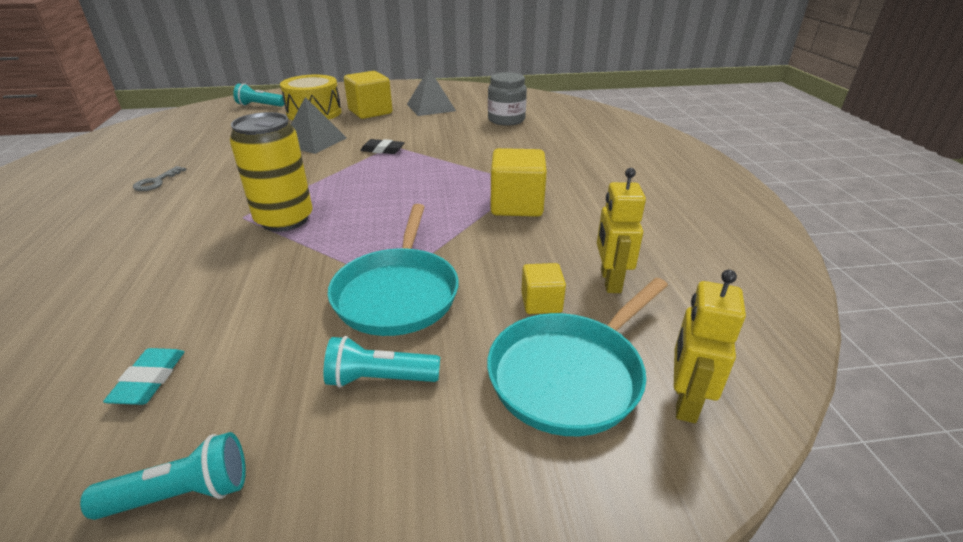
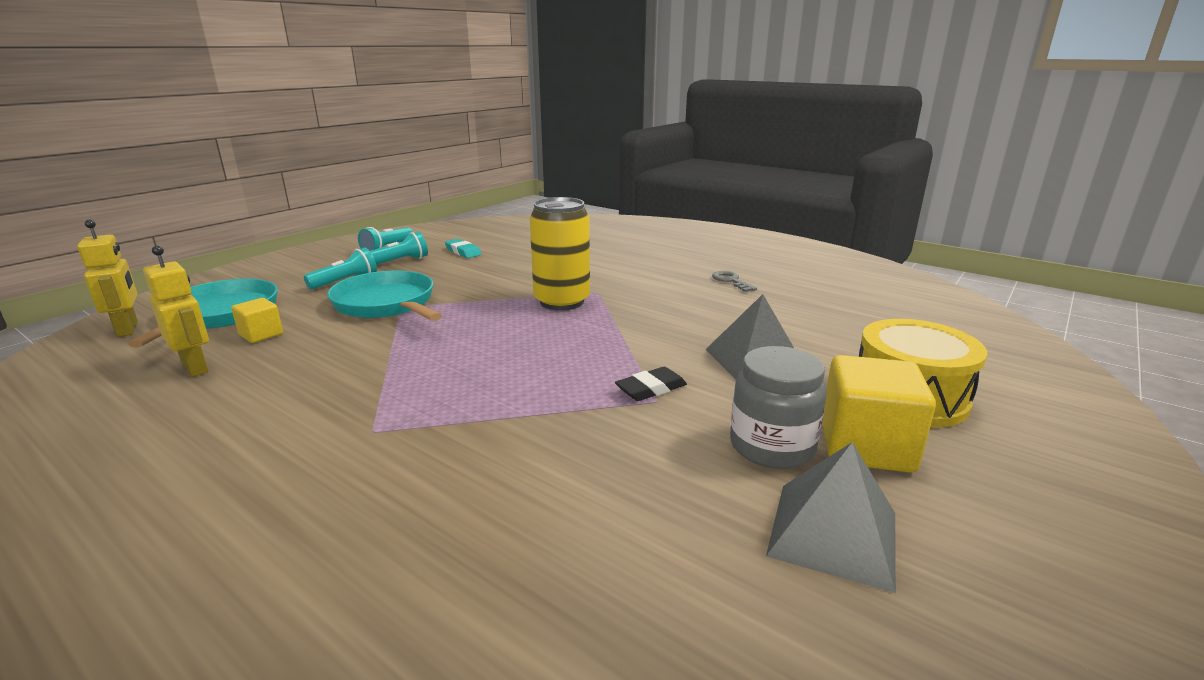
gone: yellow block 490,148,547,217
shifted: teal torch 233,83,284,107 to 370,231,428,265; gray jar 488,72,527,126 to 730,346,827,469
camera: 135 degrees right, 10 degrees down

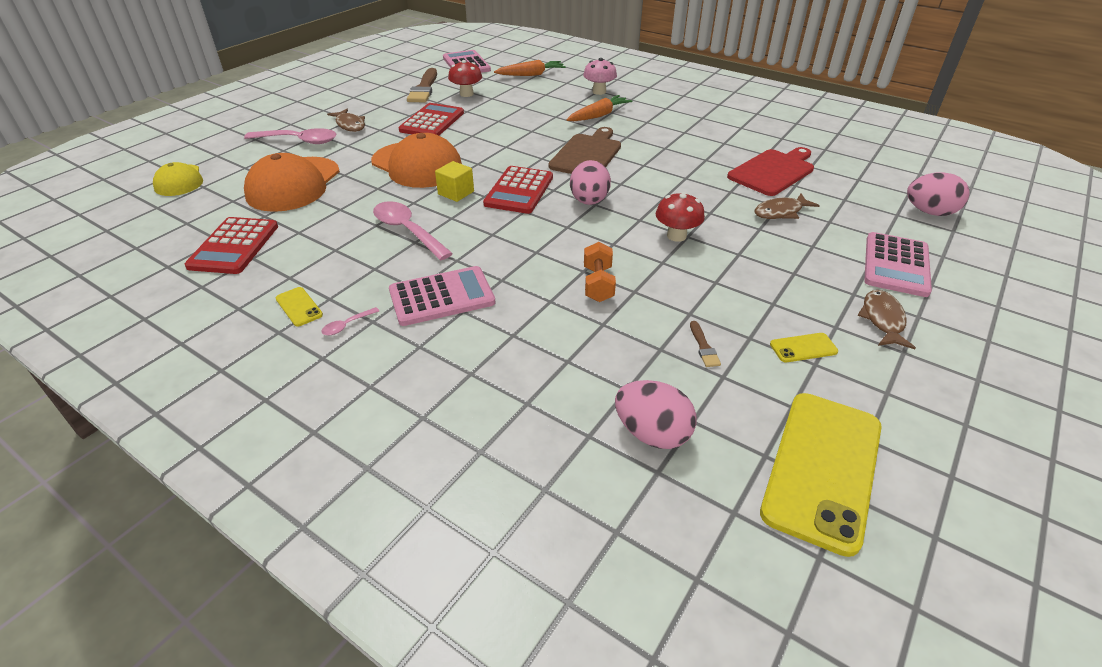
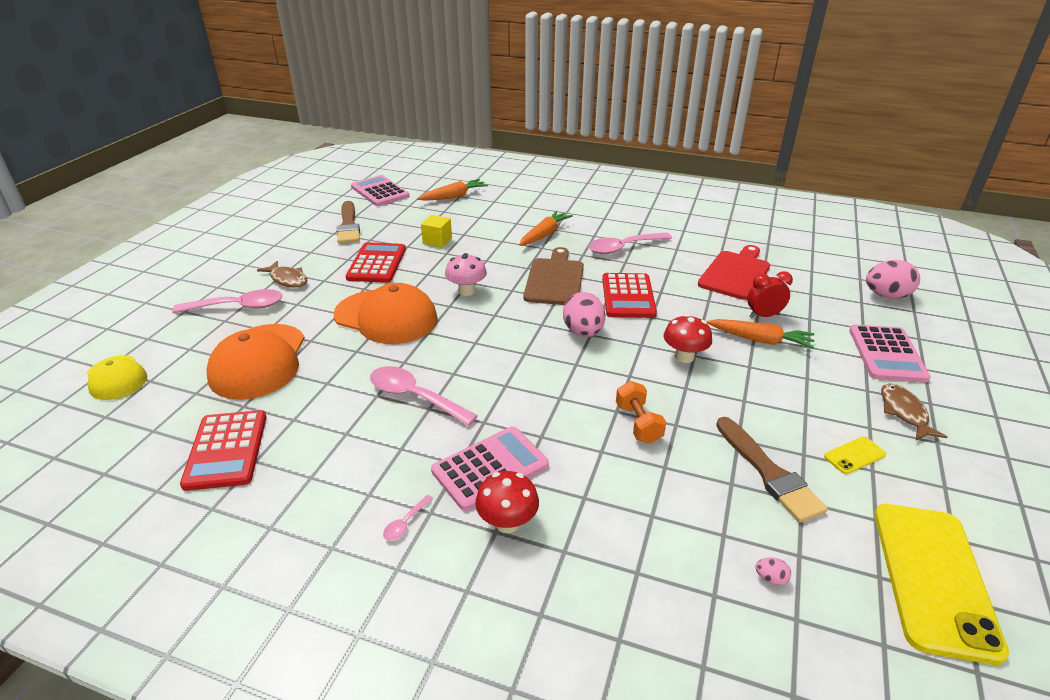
gone: yellow phone 276,287,323,327
new: rosy spoon 588,232,672,254; orange-coloured root vegetable 707,319,815,349
shifted: yellow block 435,161,474,202 to 421,215,452,247; red mushroom 448,60,482,97 to 475,471,539,533; red pocket calculator 483,166,553,214 to 602,273,657,318; rosy mushroom 583,58,617,95 to 445,253,487,296
swapped: russet fish 755,193,820,219 to red alarm clock 747,271,793,318
scaled: rosy egg shape 615,380,696,449 = 755,557,791,585 x0.41; russet paint brush 690,321,721,367 = 716,417,828,522 x2.22
camera: 15 degrees left, 5 degrees down

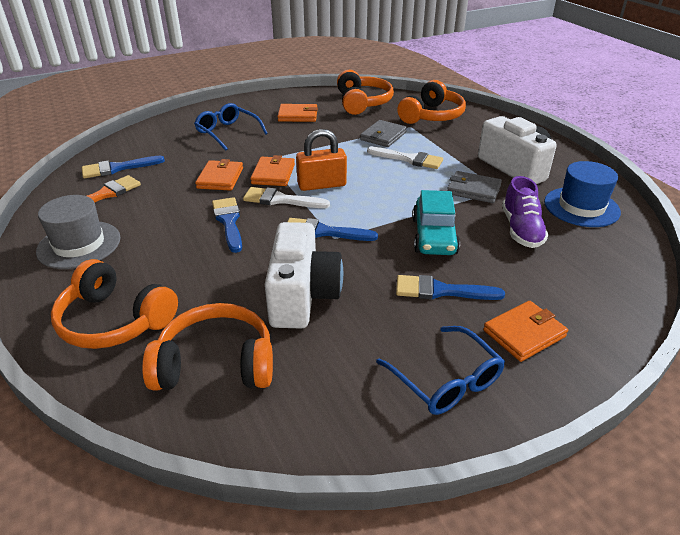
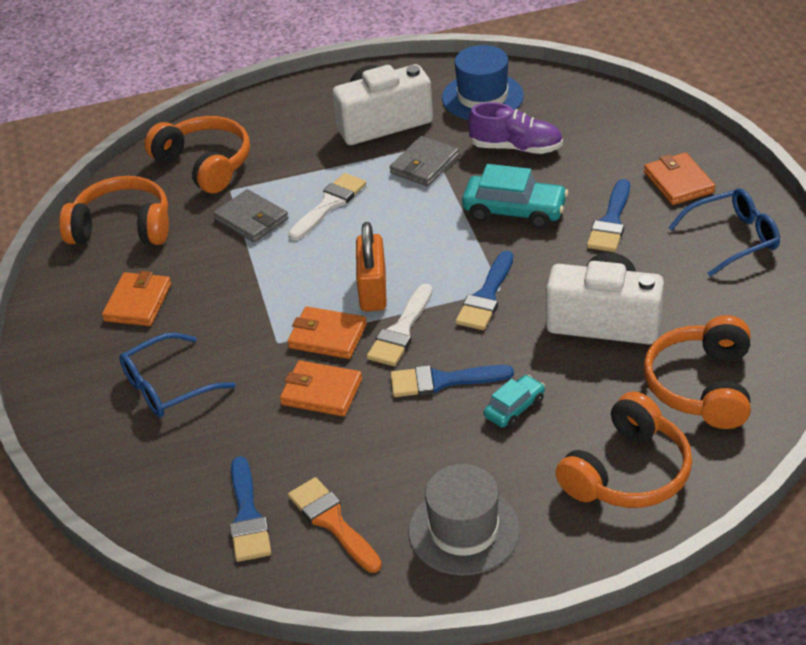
new: teal car 484,375,545,428
camera: 75 degrees left, 5 degrees up

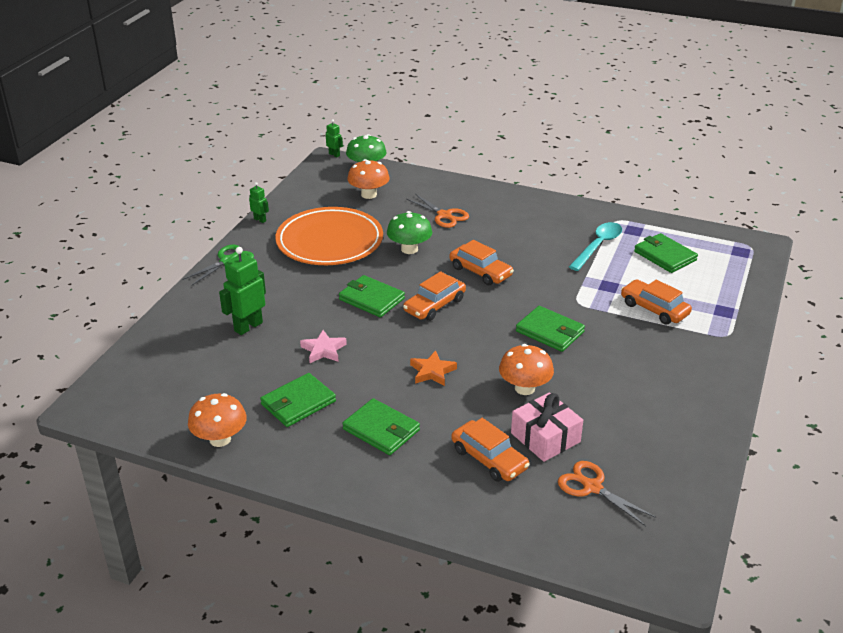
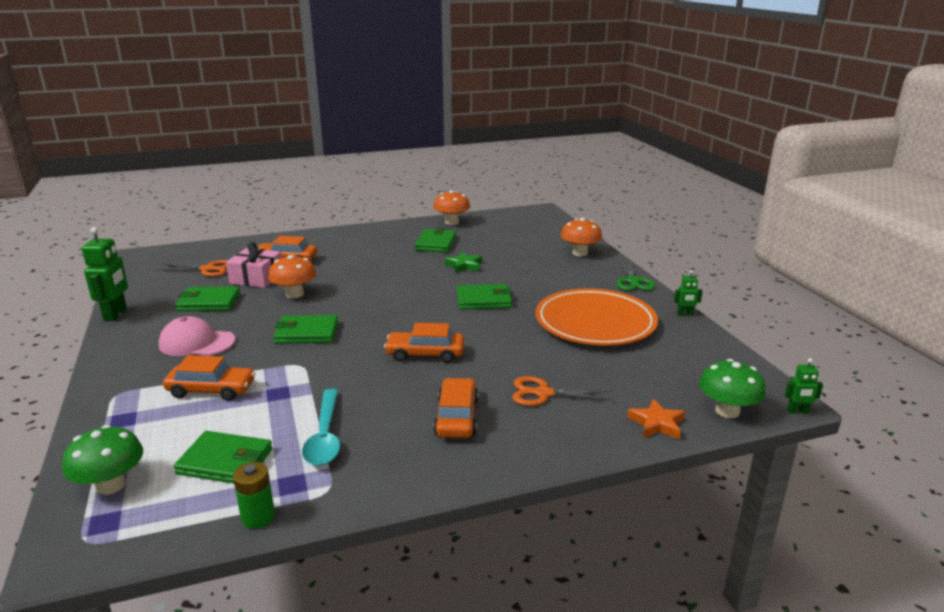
new: rosy peaked cap 159,316,235,356; leaf-green power cell 233,462,275,529
shifted: leaf-green toy robot 219,247,266,335 to 82,227,128,321; leaf-green wallet 342,398,420,455 to 175,286,240,311; orange-coloured mushroom 347,159,390,199 to 561,218,602,256; leaf-green mushroom 387,211,432,254 to 62,425,143,495; orange-coloured car 403,271,466,321 to 434,378,479,438; orange-coloured star 410,350,457,386 to 627,399,685,439
repainted: rosy star 300,330,347,363 to leaf-green star 445,252,482,273
camera: 140 degrees right, 10 degrees down

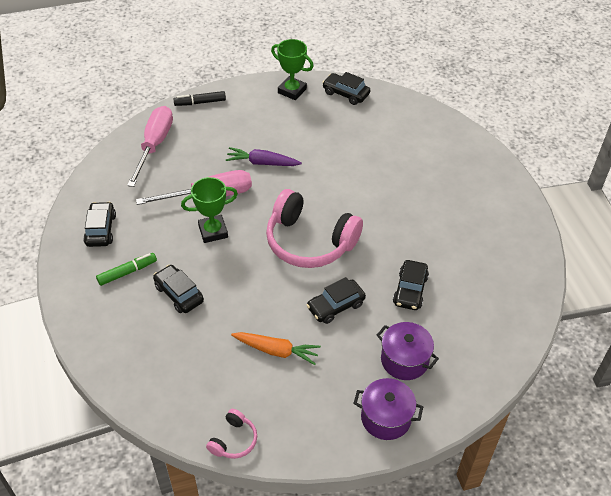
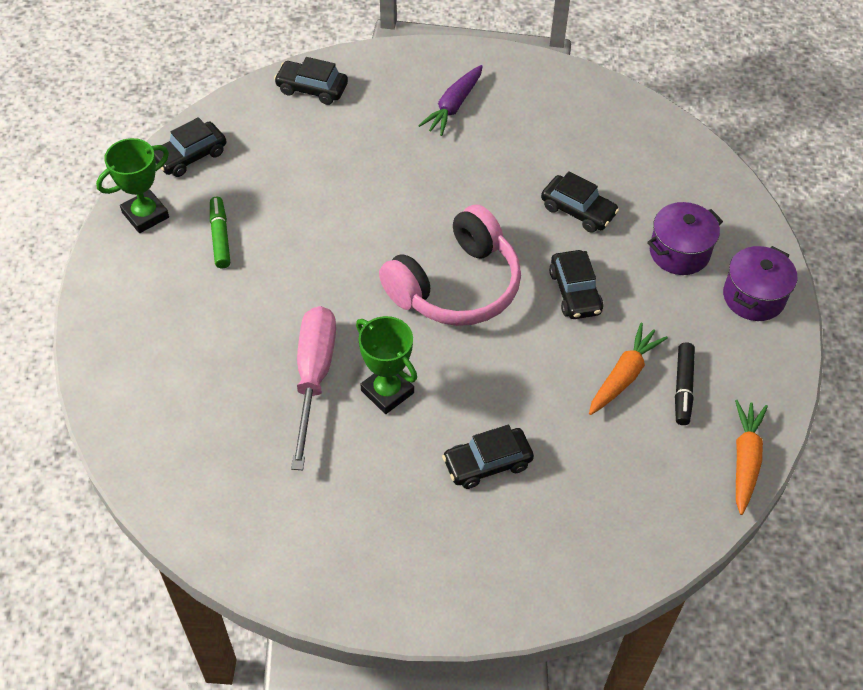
gone: rosy flat screwdriver 127,106,173,187
shifted: jet-black car 83,202,116,247 to 274,57,348,105; leaf-green felt pen 96,253,157,286 to 210,197,230,268; jet-black felt pen 173,91,226,106 to 675,343,695,425; royal purple root vegetable 226,147,302,166 to 418,65,483,136
swapped: rosy headset 206,409,257,459 to orange-coloured root vegetable 735,400,768,515
rotated: leaf-green prize cup 181,177,238,243 = 356,316,417,414 45 degrees counterclockwise
camera: 70 degrees left, 5 degrees up

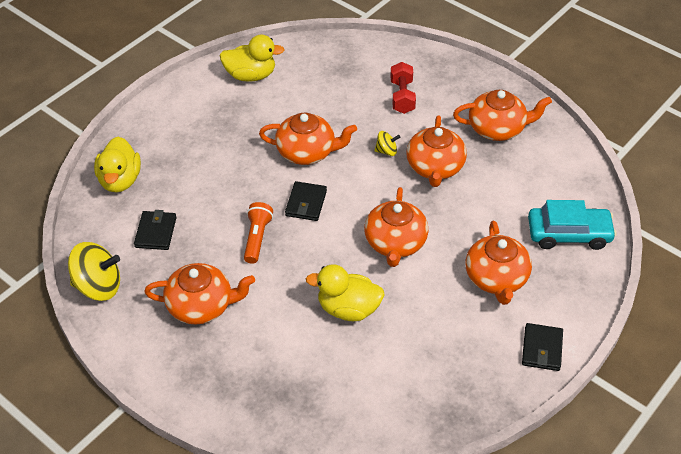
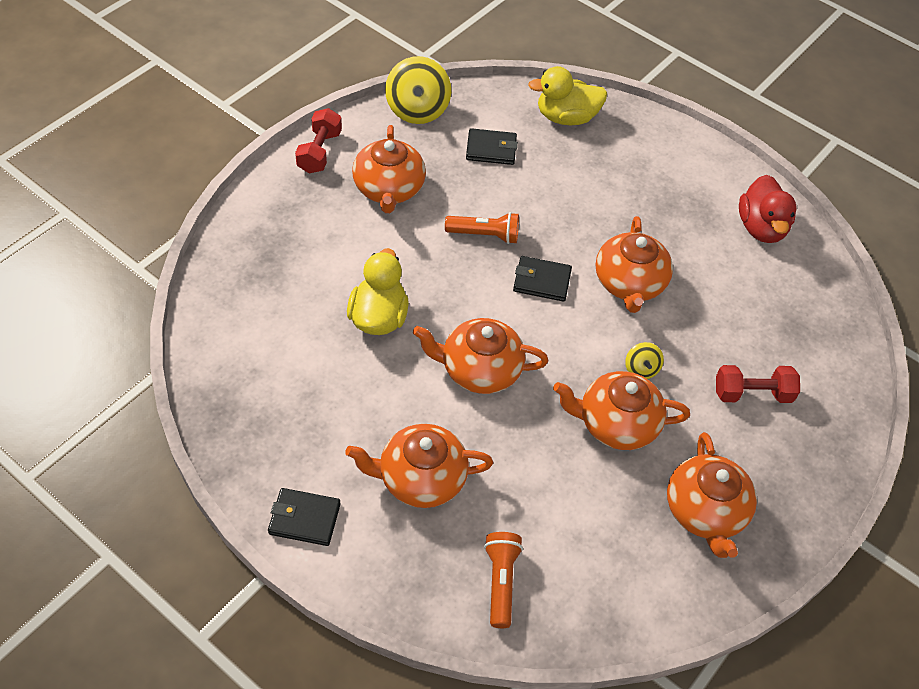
new: red hand weight 295,108,342,173
swapped: teal car 528,200,616,250 to orange-coloured torch 484,532,523,628
repainted: yellow duck 219,35,284,82 to red duck 739,175,796,243
camera: 85 degrees right, 5 degrees up

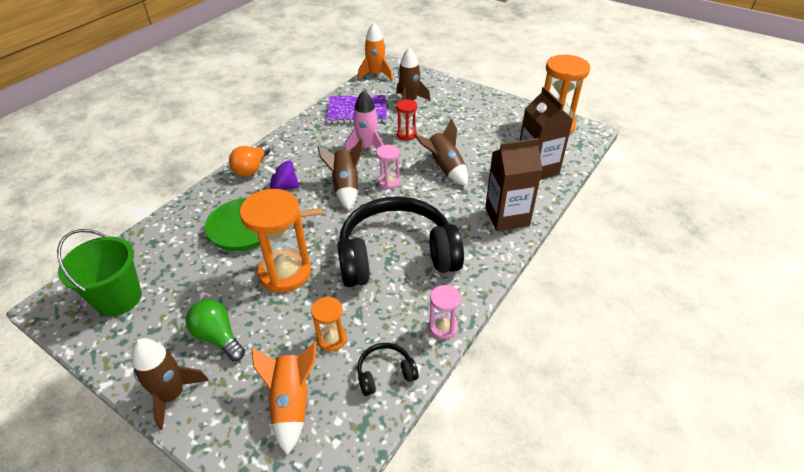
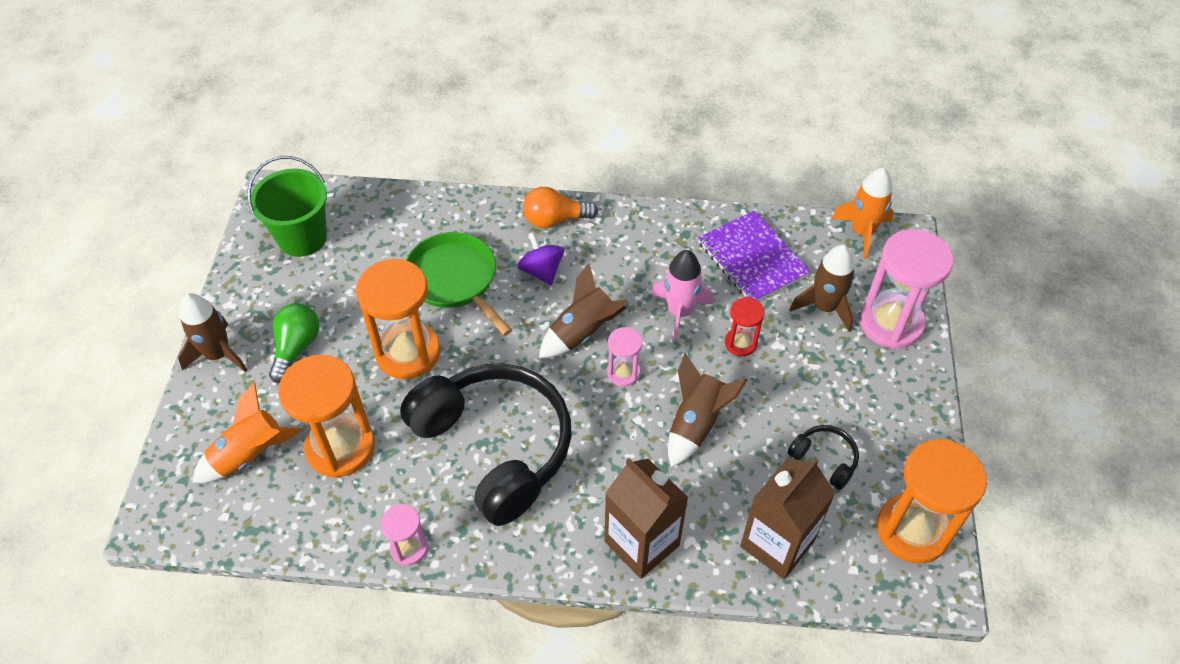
new: rosy sandglass 860,229,953,349
shifted: jet-black headset 357,343,419,396 to 787,425,859,490
scaled: orange-coloured sandglass 311,296,347,351 = 278,354,375,478 x1.97
camera: 60 degrees right, 10 degrees up

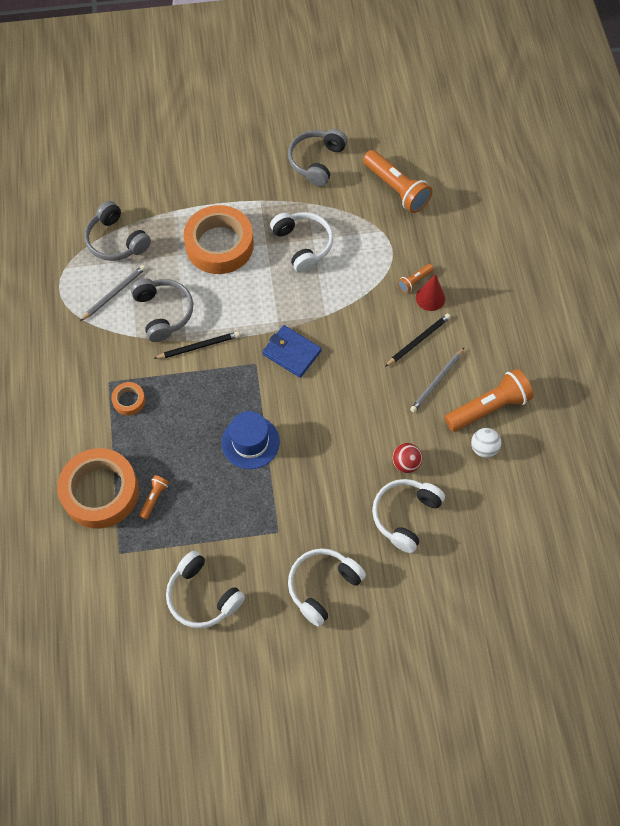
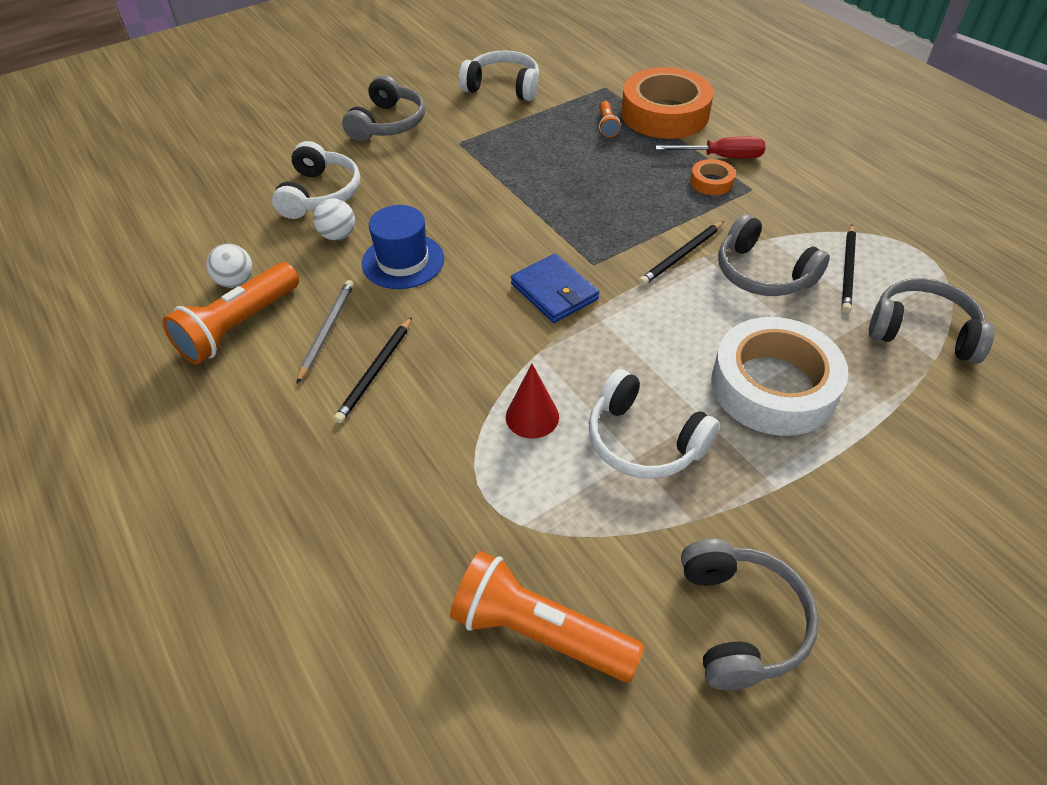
gone: orange-coloured torch 398,264,434,293
new: red flat screwdriver 655,136,765,158
shifted: royal blue hat 222,411,280,469 to 362,205,444,289; red cone 416,274,445,311 to 506,364,559,439
repainted: gray wooden pencil 80,265,146,321 to jet-black wooden pencil 842,225,856,313; orange-coloured sticky tape 184,205,254,274 to white sticky tape 711,317,848,436; white headset 288,548,366,627 to gray headset 342,75,425,142; red ball 392,443,422,473 to white ball 313,198,355,240
rotated: royal blue wallet 262,325,322,378 = 511,254,599,323 45 degrees clockwise
camera: 155 degrees right, 15 degrees down

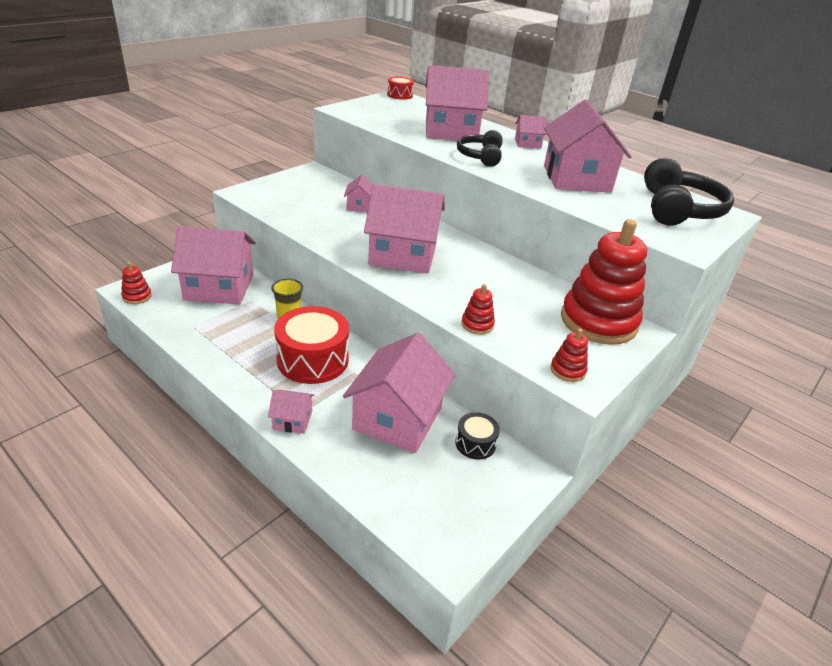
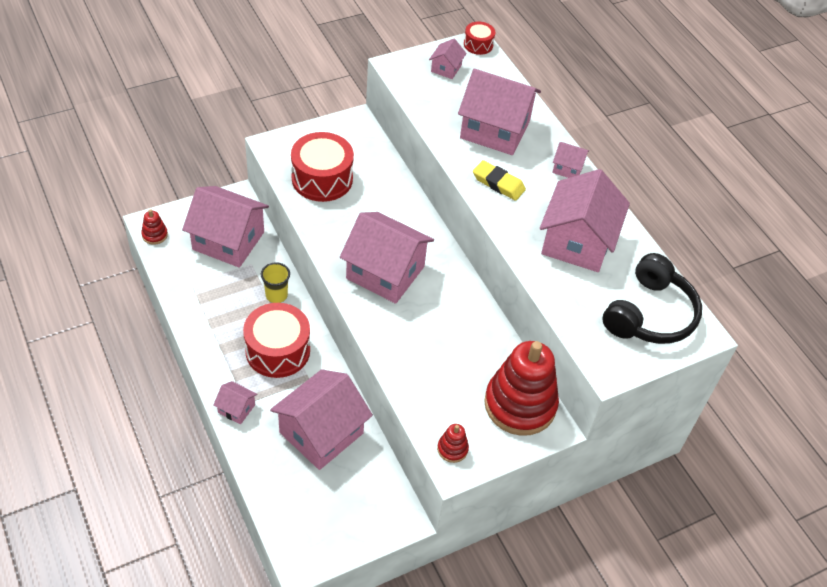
gone: jet-black snare drum 455,412,500,460; red stacking rings 461,284,495,334
new: red snare drum 291,132,354,202
shifted: rosy toy house 344,175,373,212 to 429,39,467,79
swapped: jet-black headset 457,130,503,167 to yellow eraser 473,160,526,201
camera: 20 degrees right, 15 degrees up

